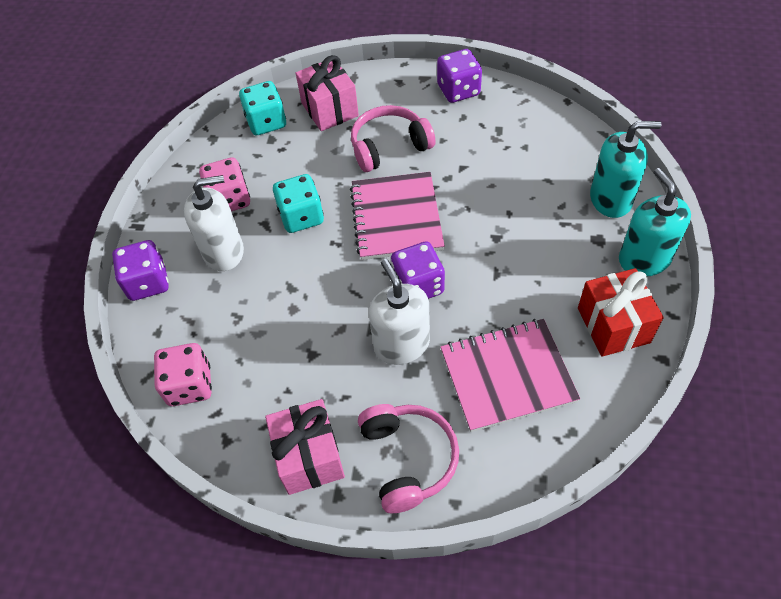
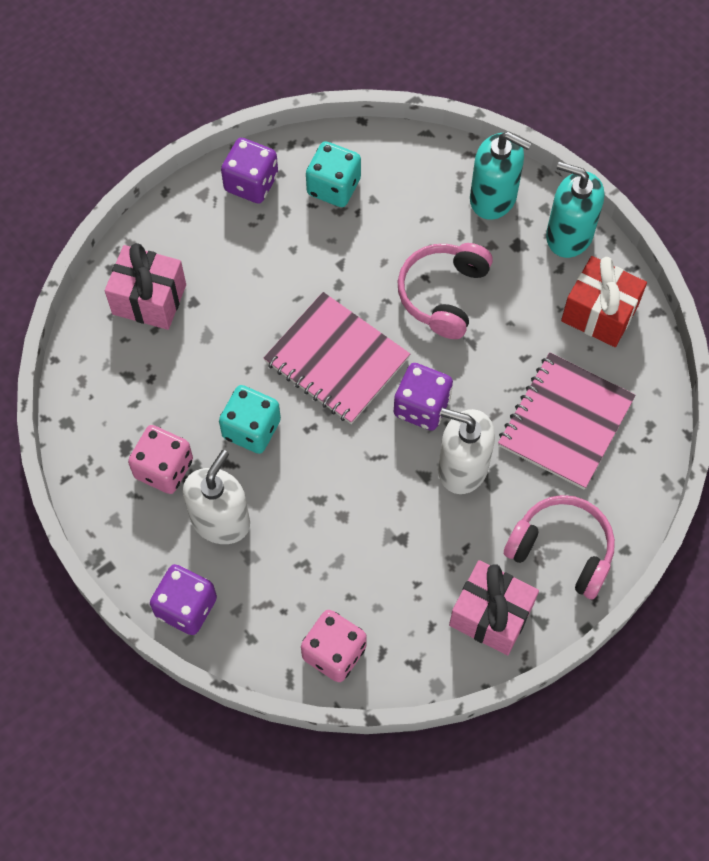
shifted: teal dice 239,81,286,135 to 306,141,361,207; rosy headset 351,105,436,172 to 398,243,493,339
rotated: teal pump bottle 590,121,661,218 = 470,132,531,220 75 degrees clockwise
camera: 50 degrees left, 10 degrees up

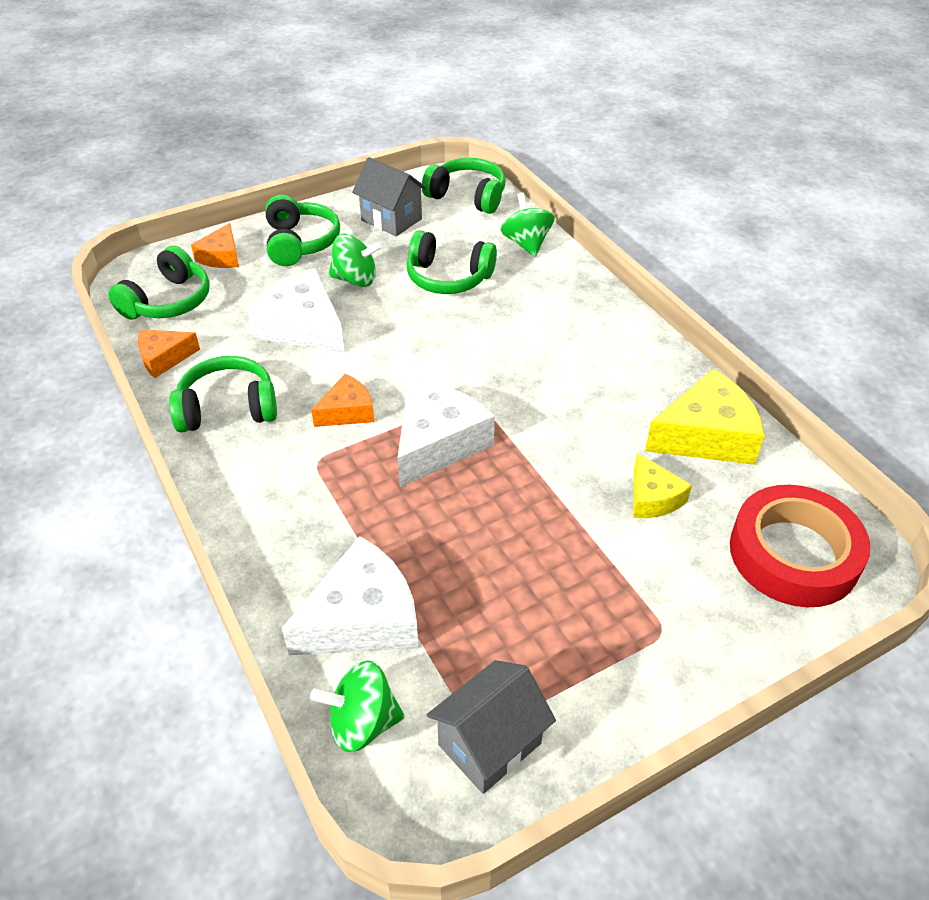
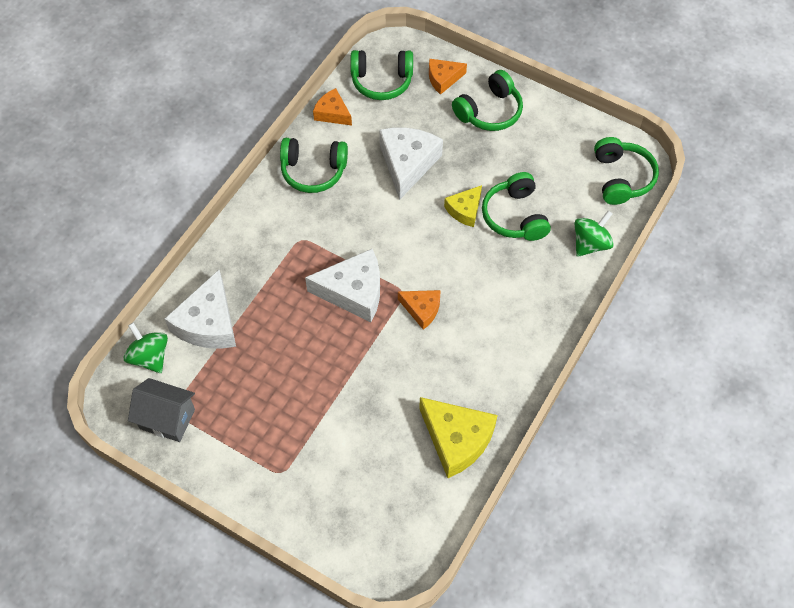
gone: leaf-green whirligig 328,234,382,287; gray toy house 352,157,427,236; red sticky tape 730,485,870,607
shifted: orange-coloured cheese wedge 311,374,375,427 to 398,290,441,330; yellow cheese wedge 633,453,692,518 to 444,185,482,227
rotated: leaf-green headset 169,356,277,433 = 280,138,348,193 135 degrees clockwise; white cheese wedge 282,536,419,655 = 164,270,236,349 75 degrees clockwise
camera: 60 degrees right, 15 degrees up

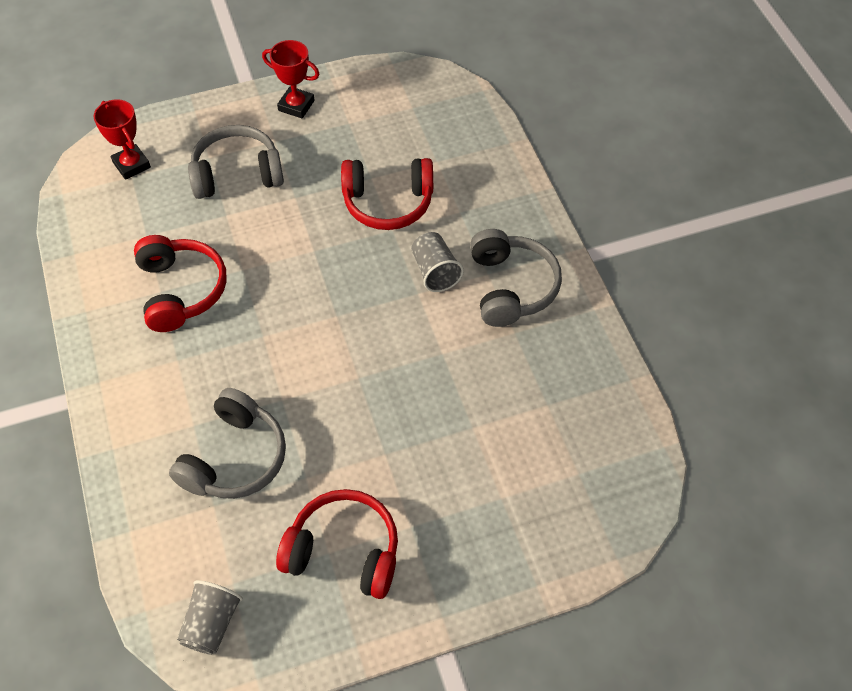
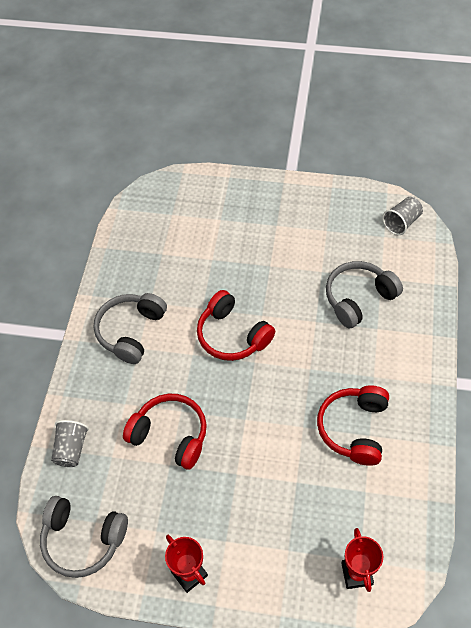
shifted: gray headset 188,125,284,199 to 40,496,128,578; red headset 276,489,398,599 to 197,290,275,361; gray cup 411,232,464,292 to 51,420,89,467
camera: 150 degrees left, 0 degrees up

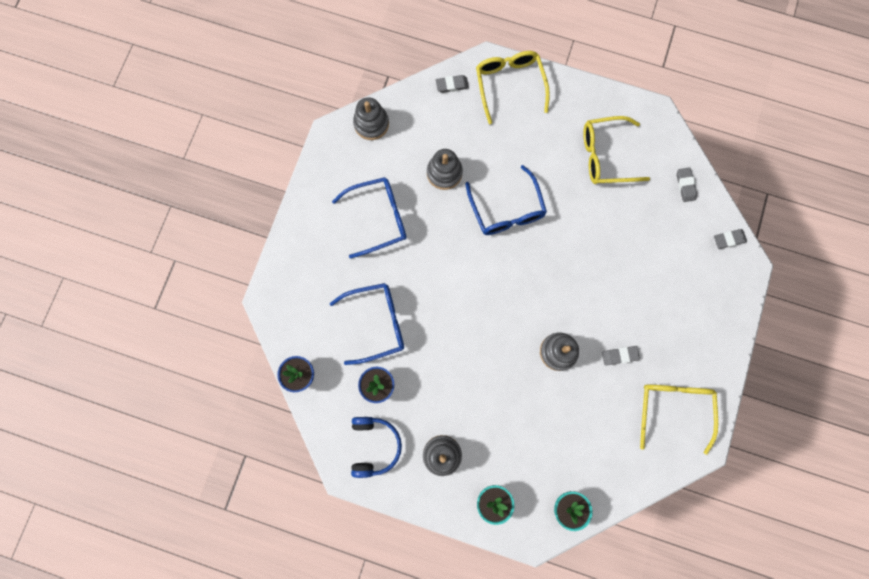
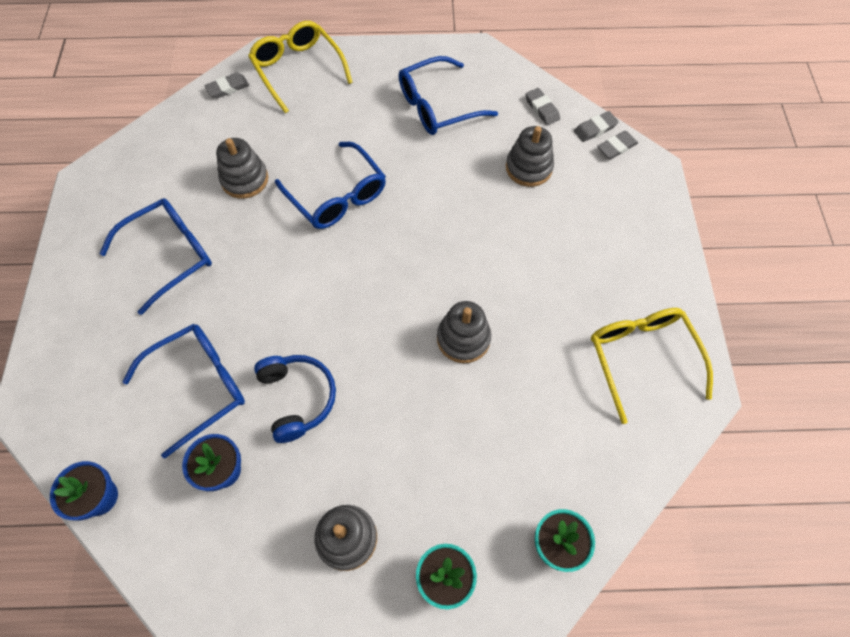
shifted: royal blue headset 351,417,402,478 to 254,355,336,443; gray stacking rings 353,97,389,140 to 506,126,554,187; gray eraser 602,346,640,366 to 574,111,619,142
repainted: yellow eyeglasses 583,116,650,184 to royal blue eyeglasses 399,56,498,135
camera: 20 degrees left, 15 degrees down

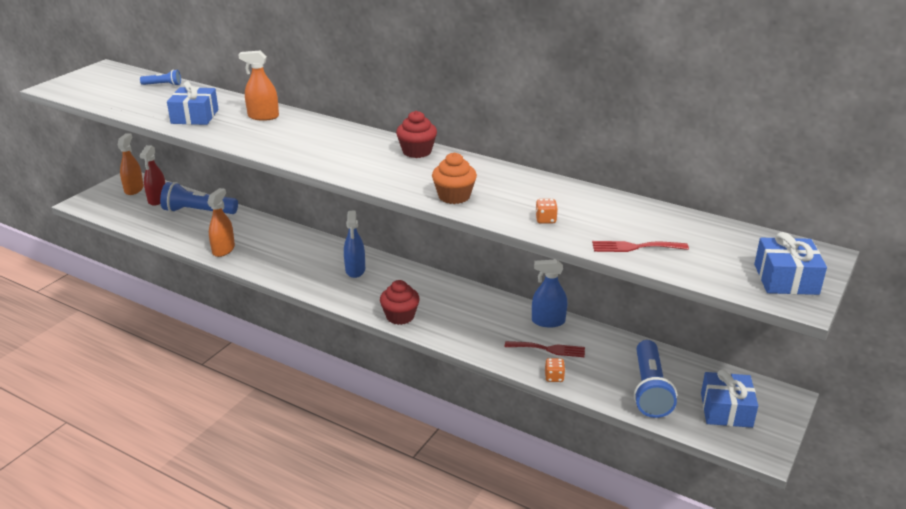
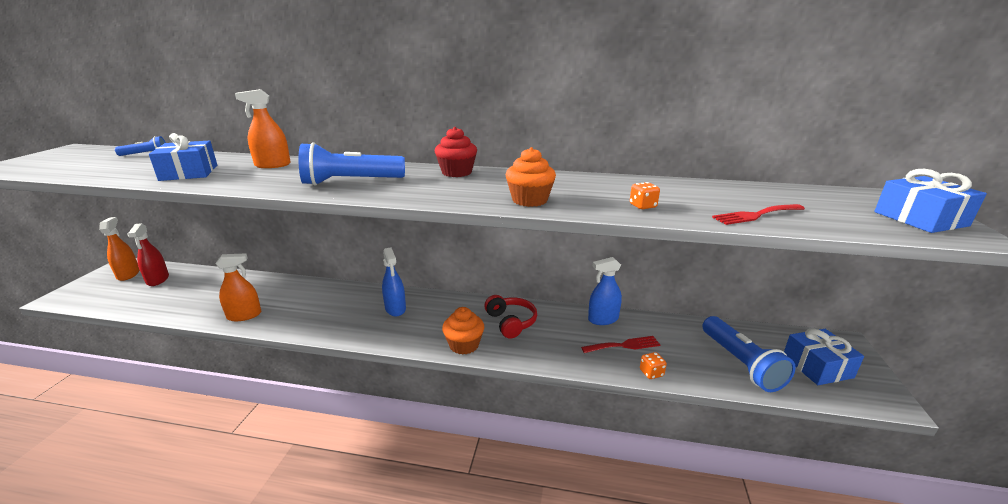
new: red headset 484,295,537,339
shifted: royal blue torch 160,182,238,214 to 299,142,405,186
repainted: red cupcake 380,280,420,325 to orange-coloured cupcake 442,307,484,355
rotated: orange-coloured spray cleaner 207,188,235,257 = 216,253,261,321 75 degrees clockwise
camera: 20 degrees left, 5 degrees down

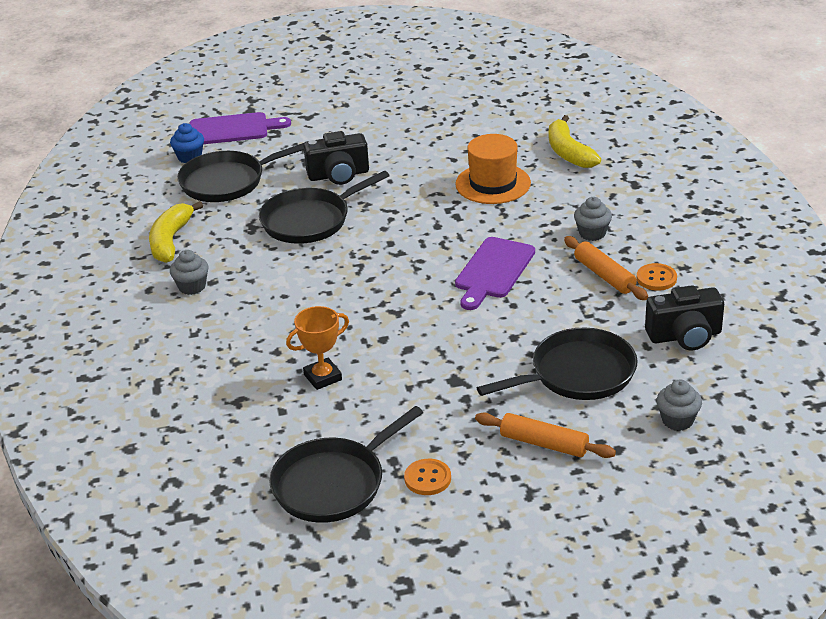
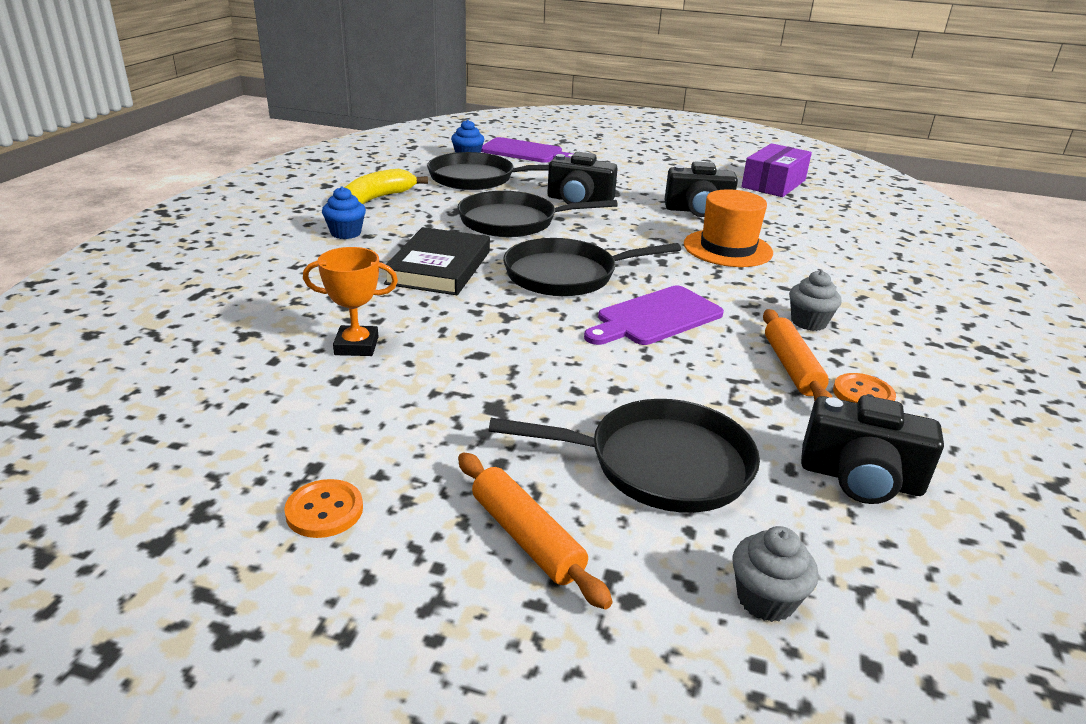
gone: yellow banana 549,115,601,168
new: jet-black hardback 384,227,490,295; jet-black compact camera 664,161,738,217; royal purple parcel 741,143,812,197
shifted: jet-black pan 269,406,423,523 to 503,238,681,296
repainted: gray cupcake 170,250,209,295 to royal blue cupcake 322,187,366,239
camera: 25 degrees right, 5 degrees down

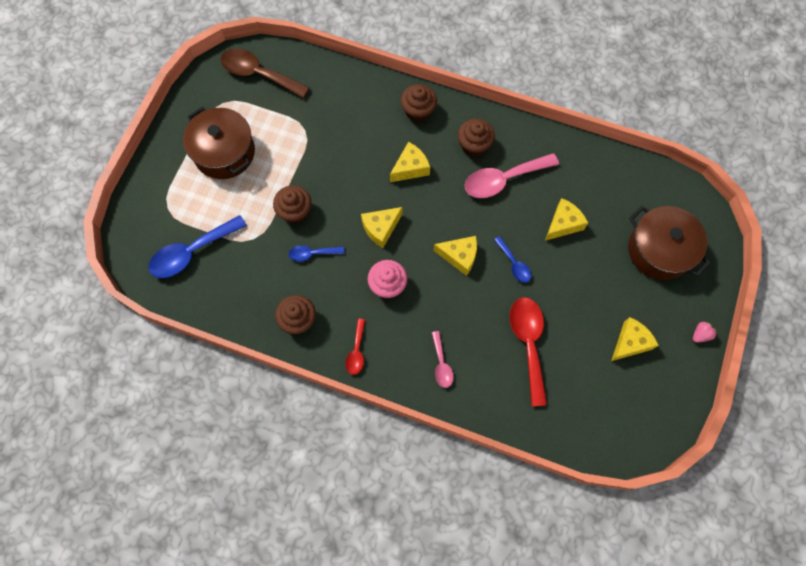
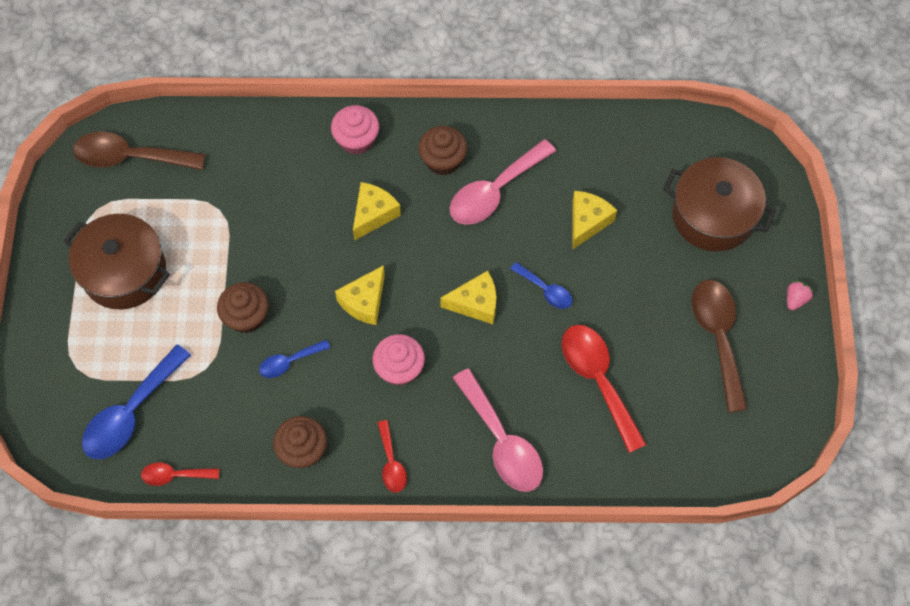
new: red spoon 141,462,219,486
swapped: yellow cheese wedge 611,317,659,361 to russet spoon 692,280,748,412
repainted: russet cupcake 401,84,437,122 to rosy cupcake 331,105,379,155
scaled: rosy spoon 432,331,454,388 = 453,369,543,492 x1.88
camera: 20 degrees left, 5 degrees down

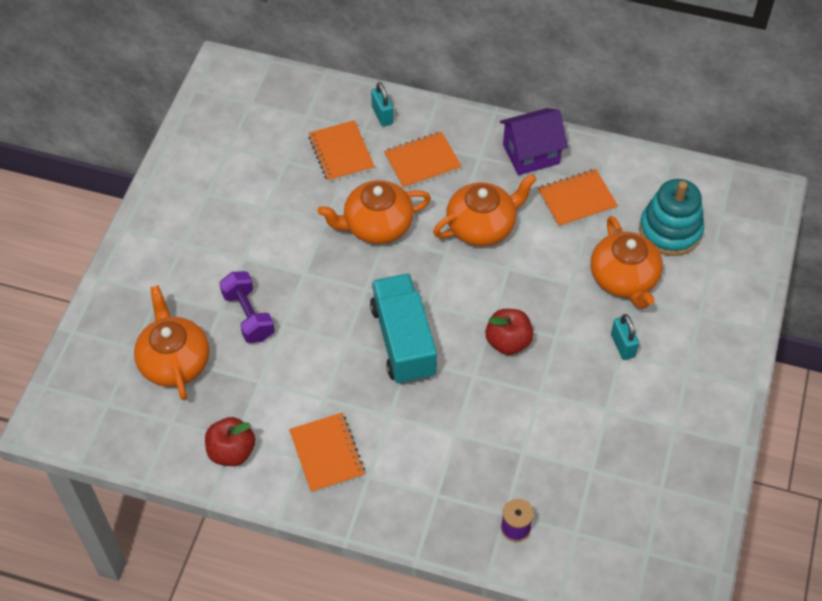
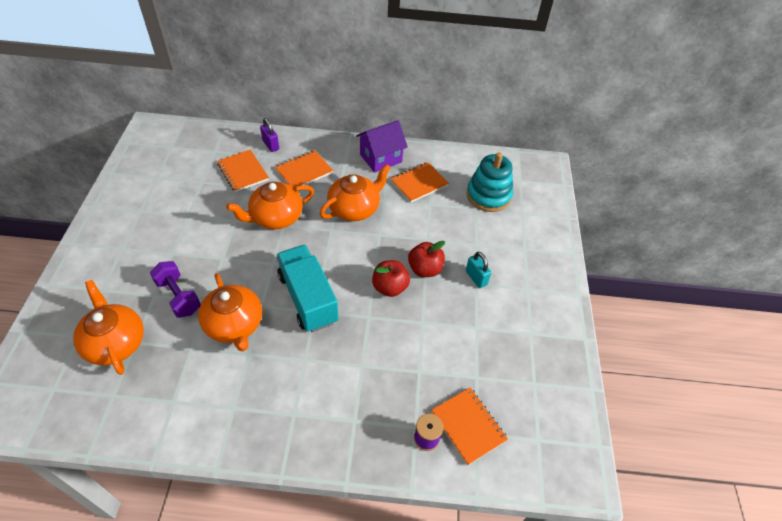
shifted: red apple 205,417,255,466 to 408,241,445,277; orange-coloured exercise book 289,413,365,493 to 431,387,508,465; orange-coloured tea pot 591,216,663,309 to 198,273,262,352
repainted: teal small lock 371,82,394,127 to royal purple small lock 260,118,279,152
camera: 15 degrees left, 5 degrees down

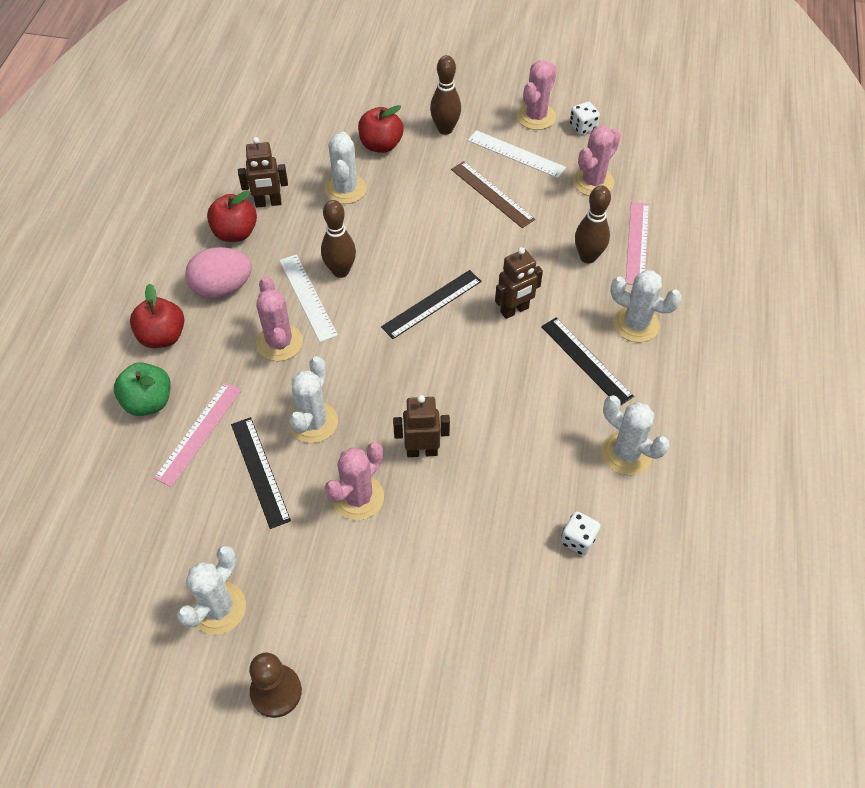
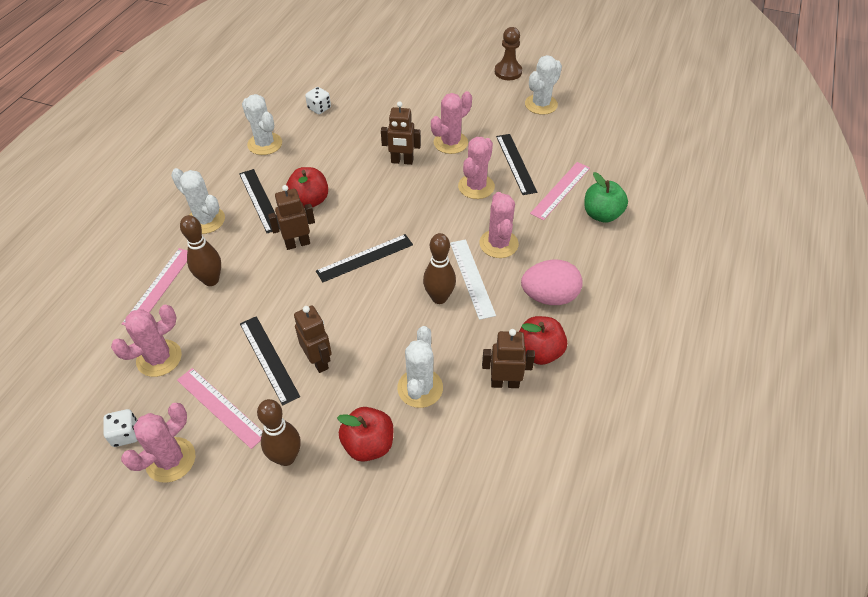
new: russet toy robot 294,306,332,373
shifted: red apple 130,284,184,348 to 286,167,328,208
repainted: white cactus 289,356,338,443 to rosy cactus 458,137,495,199; russet ruler 451,161,535,228 to jet-black ruler 240,316,300,406; white ruler 468,130,566,178 to rosy ruler 177,368,263,449
camera: 170 degrees left, 5 degrees down

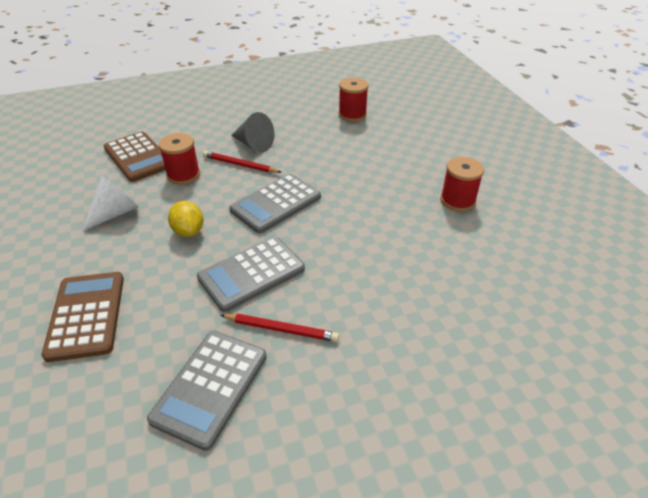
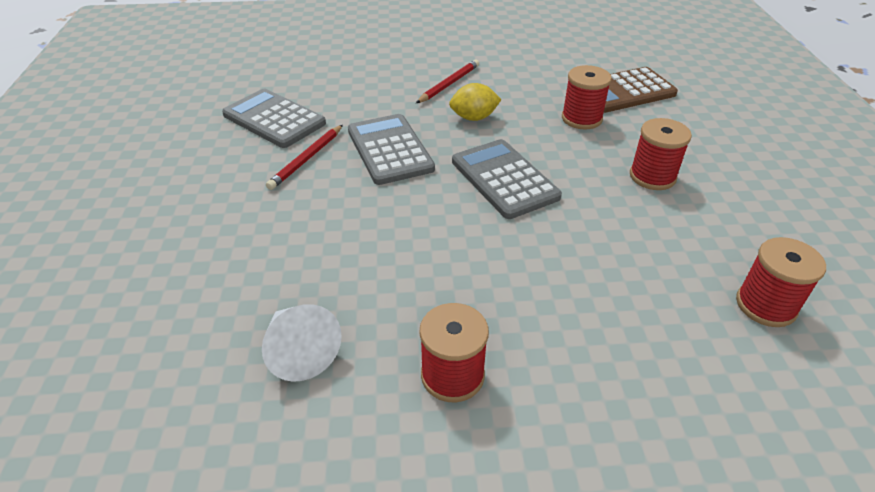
gone: russet pocket calculator 42,272,124,362
shifted: white cone 82,176,138,231 to 262,304,342,382; red wooden pencil 203,151,282,173 to 416,60,479,103
swapped: gray cone 231,112,275,152 to red reel of thread 630,118,692,190
camera: 105 degrees right, 0 degrees up

